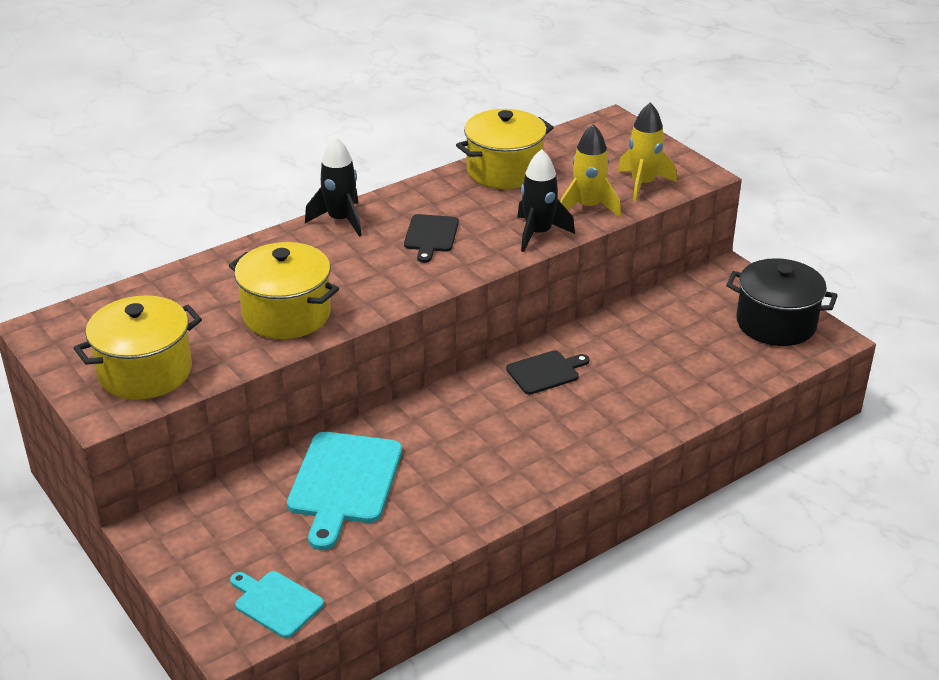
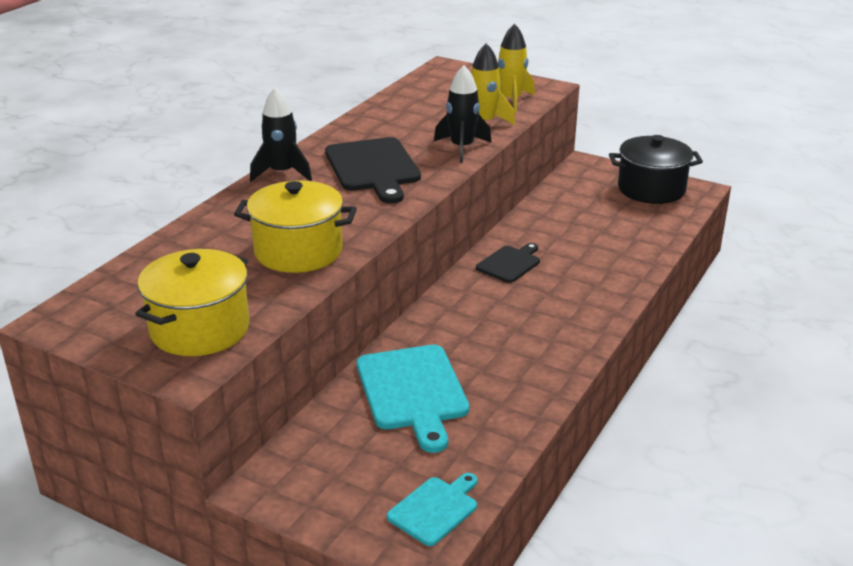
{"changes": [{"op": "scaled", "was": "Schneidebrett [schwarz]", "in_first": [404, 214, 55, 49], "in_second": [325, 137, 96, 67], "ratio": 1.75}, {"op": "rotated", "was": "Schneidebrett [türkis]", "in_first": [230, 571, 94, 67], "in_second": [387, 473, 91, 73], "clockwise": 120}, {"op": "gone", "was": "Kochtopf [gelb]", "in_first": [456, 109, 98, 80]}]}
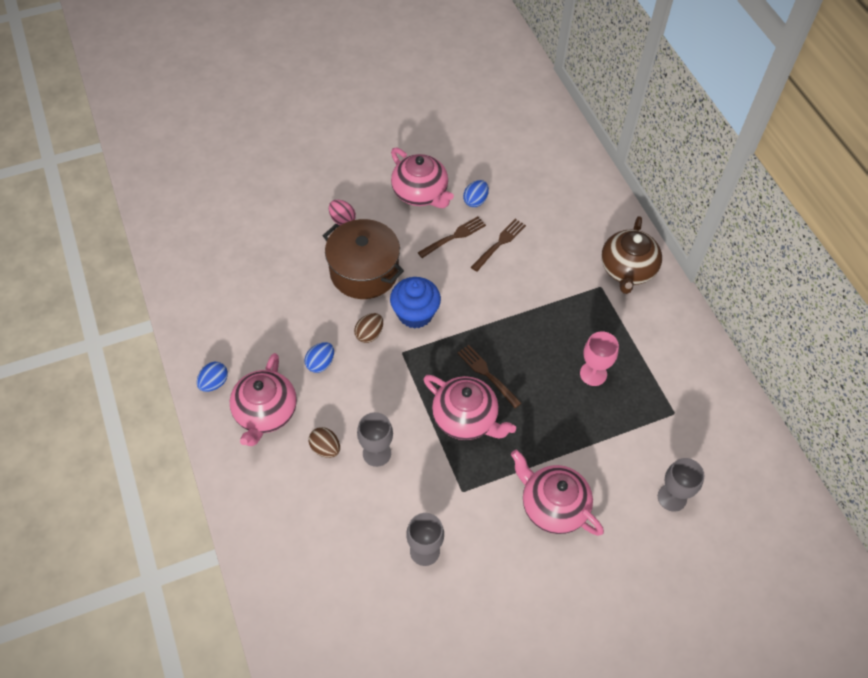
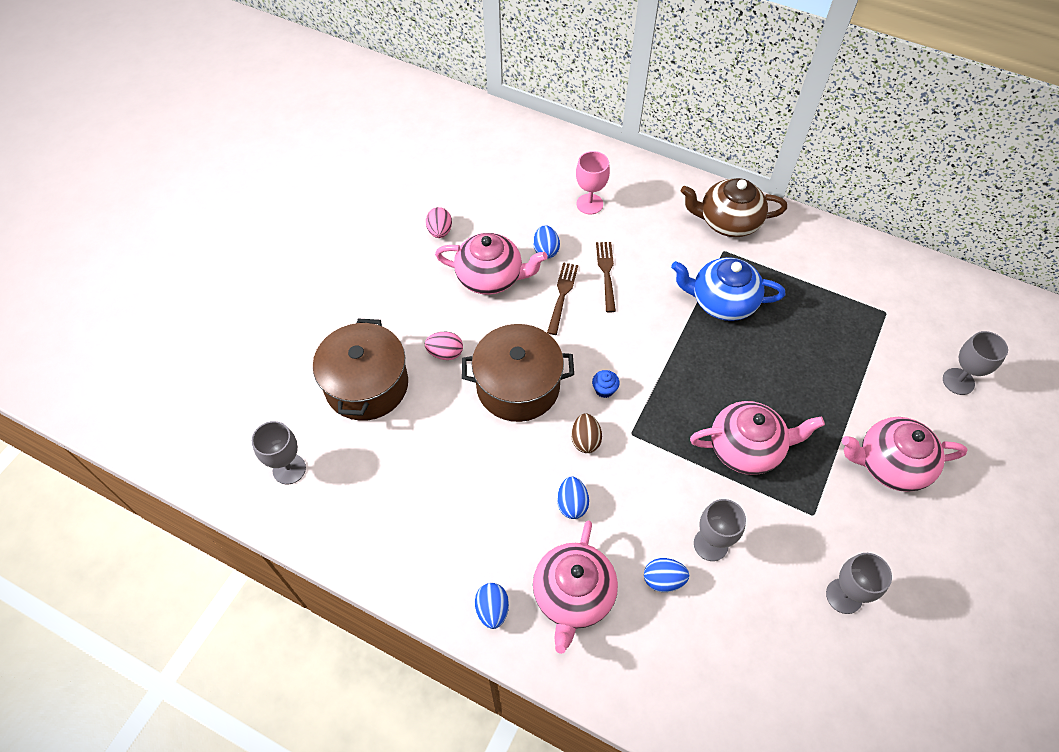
{"changes": [{"op": "new", "now": "Kelch [grau]", "in_second": [252, 421, 54, 63]}, {"op": "new", "now": "Kochtopf [braun]", "in_second": [313, 318, 95, 103]}, {"op": "new", "now": "Ei [rosa]", "in_second": [426, 207, 26, 31]}, {"op": "rotated", "was": "Teekanne [rosa]", "in_first": [230, 353, 67, 93], "in_second": [533, 521, 85, 133], "clockwise": 45}, {"op": "shifted", "was": "Kelch [rosa]", "in_first": [580, 331, 39, 55], "in_second": [576, 151, 34, 63]}, {"op": "scaled", "was": "Muffin [blau]", "in_first": [390, 277, 51, 52], "in_second": [592, 370, 28, 28], "ratio": 0.46}, {"op": "repainted", "was": "Ei [braun]", "now": "Ei [blau]", "in_first": [309, 427, 31, 31], "in_second": [644, 558, 45, 34]}, {"op": "new", "now": "Teekanne [blau]", "in_second": [671, 257, 114, 64]}, {"op": "rotated", "was": "Teekanne [braun]", "in_first": [601, 216, 61, 78], "in_second": [681, 178, 106, 59], "clockwise": 120}, {"op": "gone", "was": "Gabel [braun]", "in_first": [458, 345, 63, 63]}]}
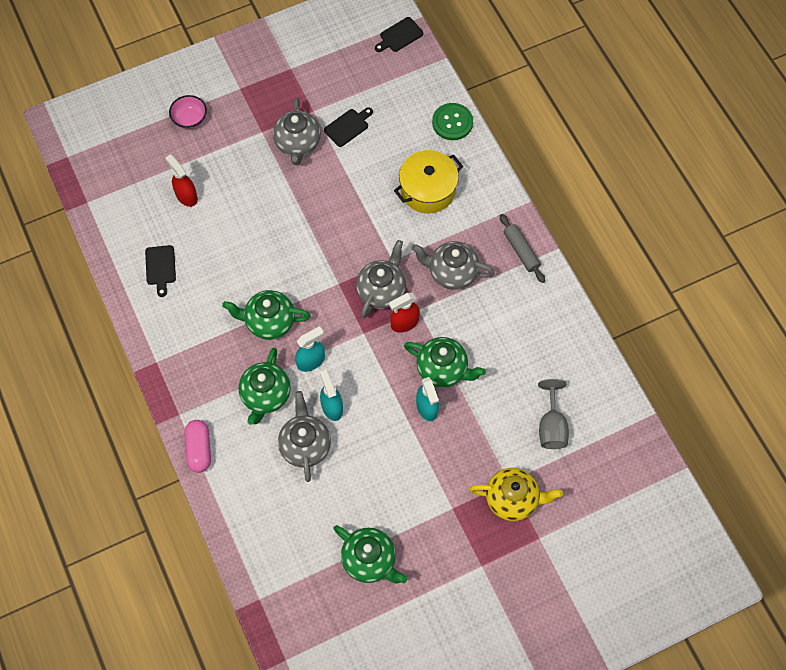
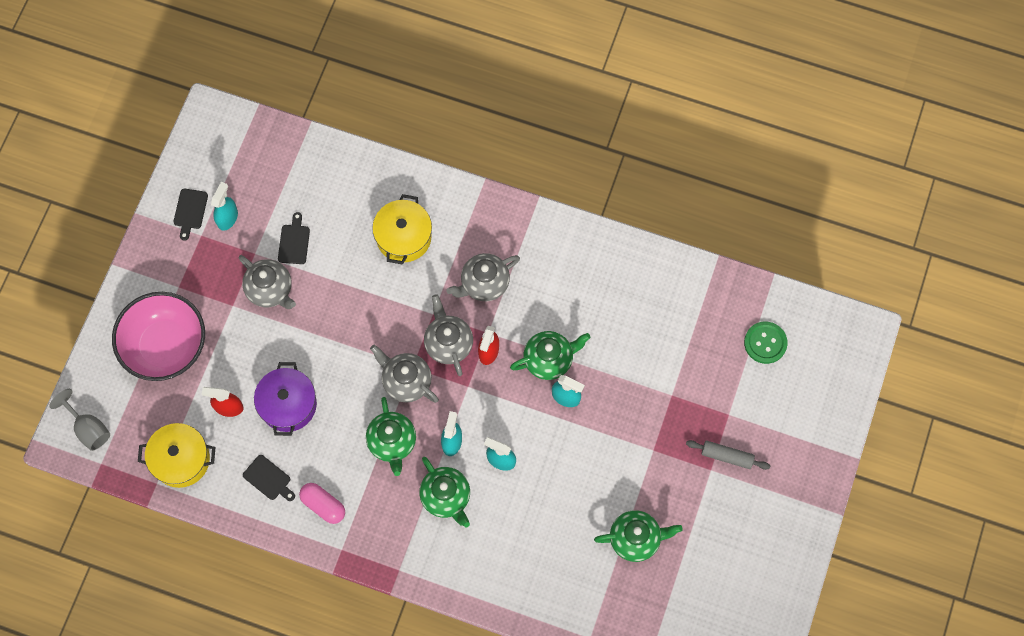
{"changes": [{"op": "shifted", "was": "Kelch [grau]", "in_first": [538, 379, 31, 70], "in_second": [49, 389, 61, 62]}, {"op": "scaled", "was": "Schüssel [rosa]", "in_first": [169, 95, 38, 34], "in_second": [112, 292, 93, 89], "ratio": 2.34}, {"op": "new", "now": "Kochtopf [gelb]", "in_second": [138, 423, 77, 65]}, {"op": "shifted", "was": "Schneidebrett [schwarz]", "in_first": [375, 17, 48, 35], "in_second": [173, 189, 35, 52]}, {"op": "new", "now": "Sprühflasche [türkis]", "in_second": [211, 182, 27, 49]}, {"op": "new", "now": "Kochtopf [lila]", "in_second": [254, 362, 63, 74]}, {"op": "shifted", "was": "Kapsel [rosa]", "in_first": [184, 420, 27, 53], "in_second": [299, 483, 46, 41]}, {"op": "rotated", "was": "Teekanne [grün]", "in_first": [222, 290, 89, 50], "in_second": [366, 397, 50, 79], "clockwise": -60}, {"op": "shifted", "was": "Teekanne [grau]", "in_first": [278, 391, 53, 91], "in_second": [370, 345, 69, 58]}, {"op": "shifted", "was": "Nudelholz [grau]", "in_first": [500, 214, 45, 69], "in_second": [686, 440, 84, 30]}, {"op": "shifted", "was": "Knopf [grün]", "in_first": [432, 103, 41, 37], "in_second": [744, 322, 44, 42]}, {"op": "gone", "was": "Teekanne [gelb]", "in_first": [469, 468, 94, 53]}]}
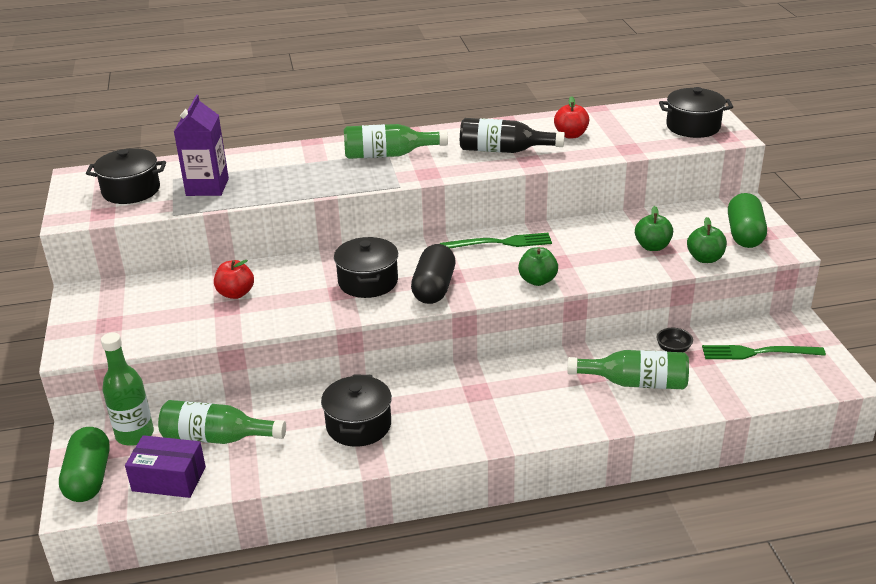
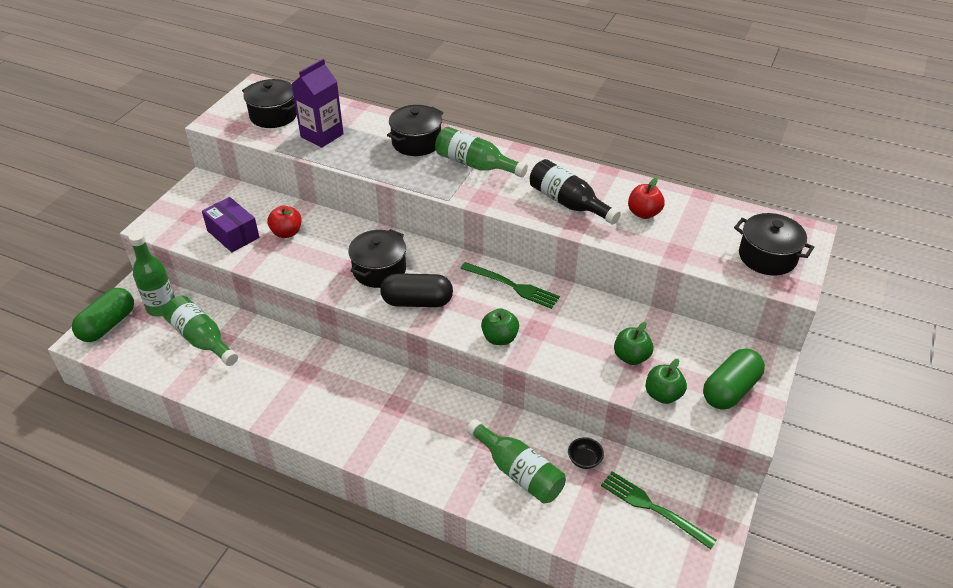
{"changes": [{"op": "shifted", "was": "Schachtel [lila]", "in_first": [125, 435, 81, 63], "in_second": [202, 197, 57, 55]}, {"op": "rotated", "was": "Kapsel [schwarz]", "in_first": [411, 244, 44, 60], "in_second": [380, 273, 73, 34], "clockwise": 45}, {"op": "shifted", "was": "Kochtopf [schwarz]", "in_first": [321, 374, 71, 73], "in_second": [387, 105, 57, 51]}]}
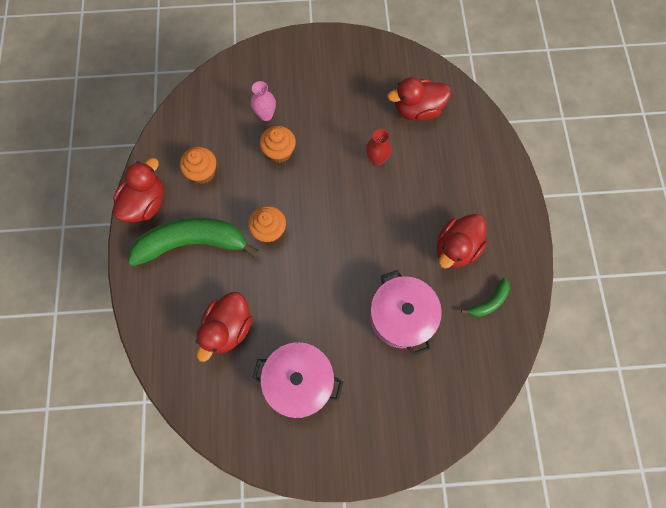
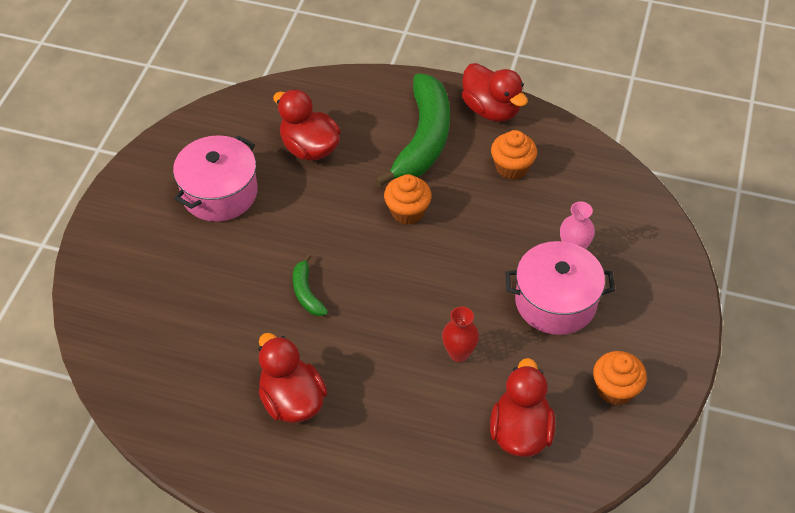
{"changes": [{"op": "shifted", "was": "Banane [grün]", "in_first": [461, 278, 49, 39], "in_second": [293, 254, 35, 62]}, {"op": "shifted", "was": "Kochtopf [rosa]", "in_first": [370, 270, 72, 86], "in_second": [505, 241, 110, 94]}, {"op": "shifted", "was": "Muffin [orange]", "in_first": [260, 126, 36, 37], "in_second": [593, 351, 54, 54]}]}
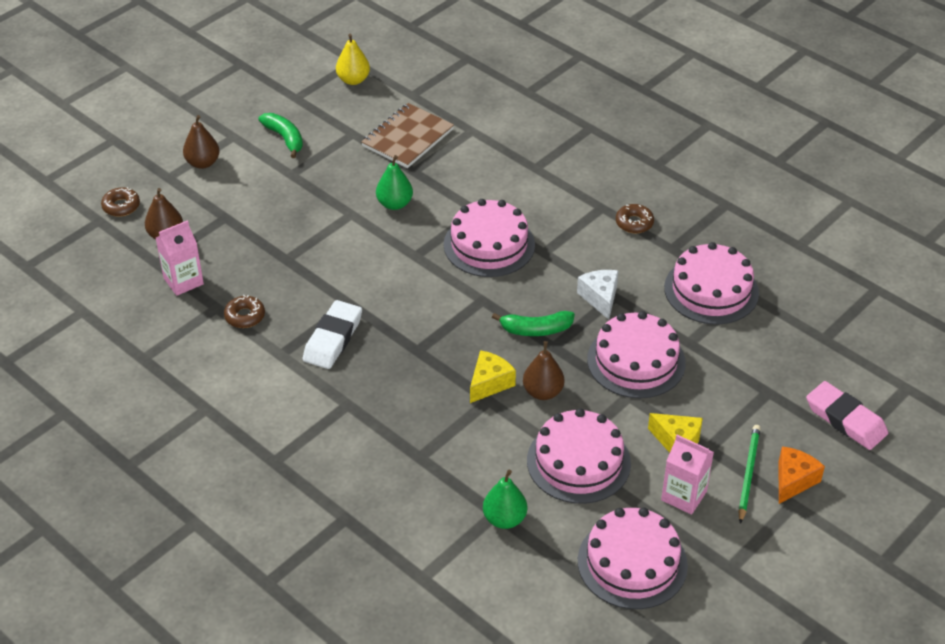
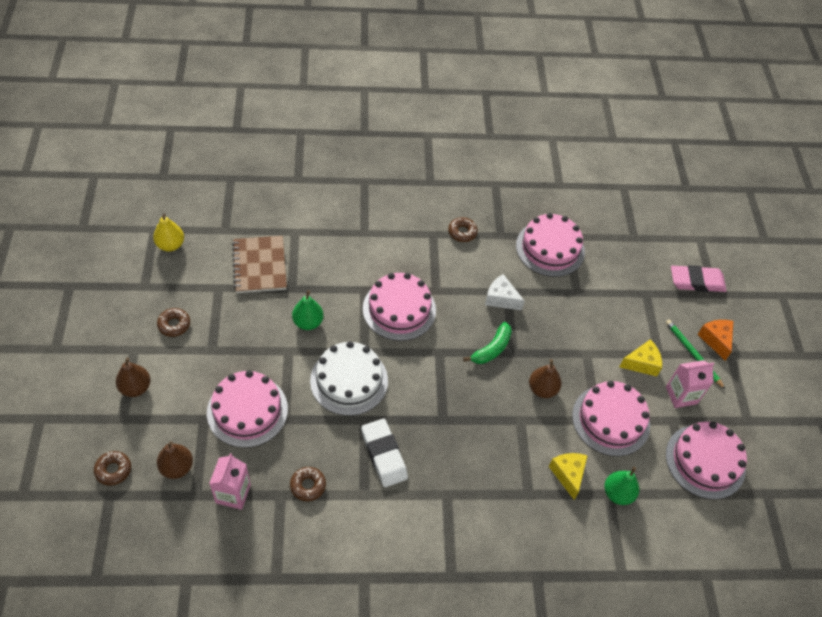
{"changes": [{"op": "swapped", "was": "Banane [grün]", "now": "Donut [braun]", "in_first": [258, 113, 45, 45], "in_second": [157, 308, 33, 29]}, {"op": "shifted", "was": "Kuchen [rosa]", "in_first": [587, 311, 99, 87], "in_second": [207, 370, 81, 78]}, {"op": "new", "now": "Kuchen [weiß]", "in_second": [310, 341, 78, 75]}, {"op": "shifted", "was": "Käse [gelb]", "in_first": [470, 350, 46, 53], "in_second": [548, 453, 40, 47]}]}
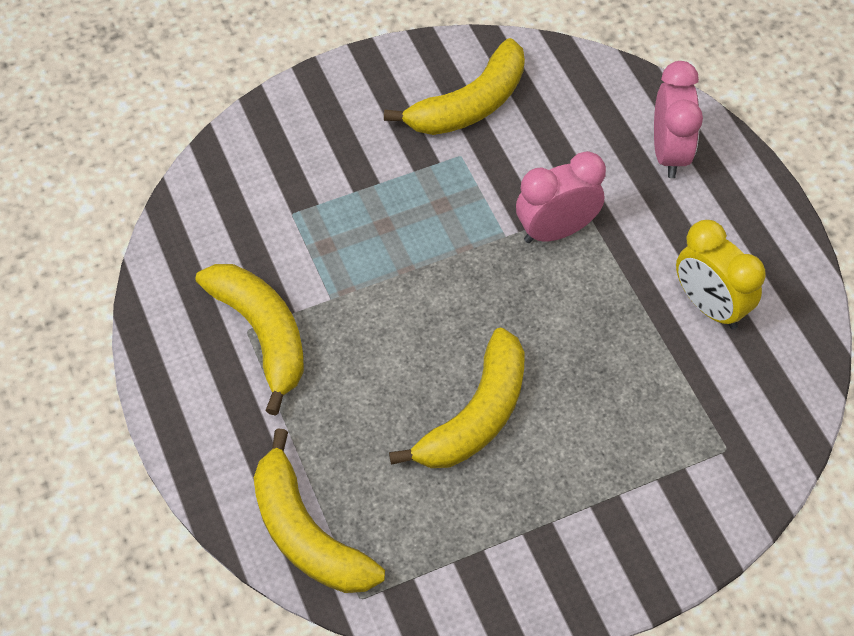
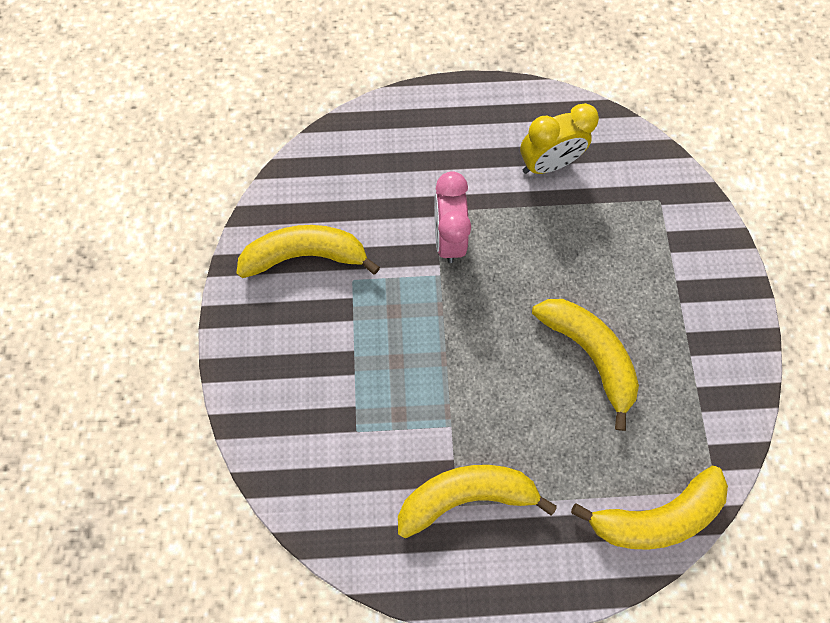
{"changes": [{"op": "rotated", "was": "Banane [gelb]", "in_first": [384, 38, 141, 97], "in_second": [236, 225, 144, 53], "clockwise": -75}, {"op": "gone", "was": "Wecker [rosa]", "in_first": [654, 61, 49, 117]}]}
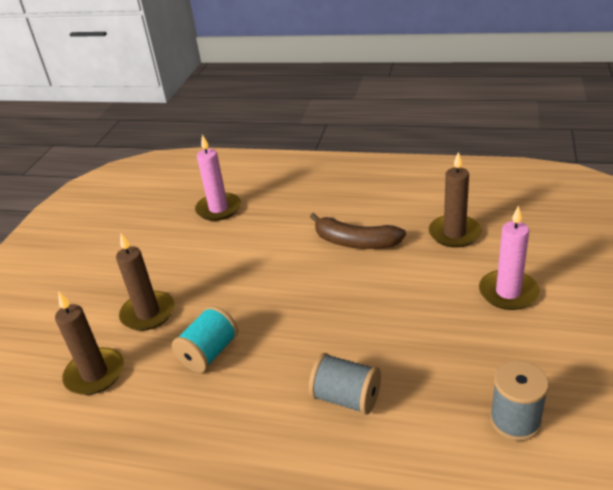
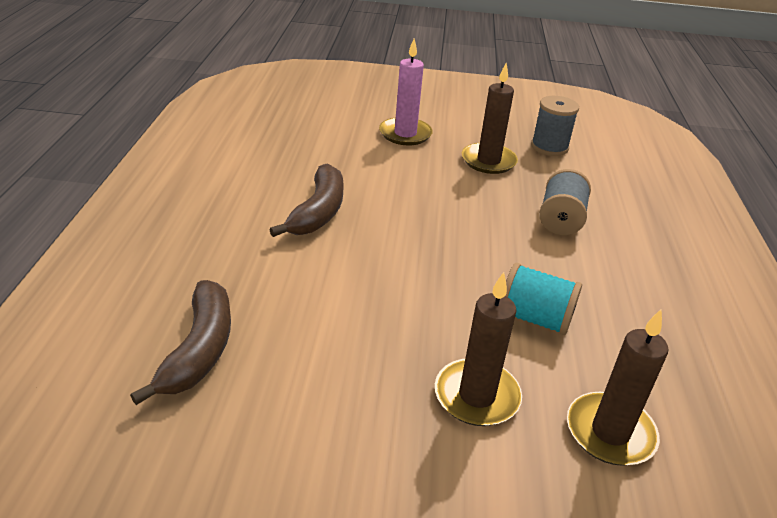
{"changes": [{"op": "swapped", "was": "Kerze [rosa]", "now": "Banane [braun]", "in_first": [195, 134, 46, 87], "in_second": [130, 280, 101, 125]}, {"op": "shifted", "was": "Kerze [braun]", "in_first": [429, 152, 52, 95], "in_second": [462, 63, 56, 111]}]}
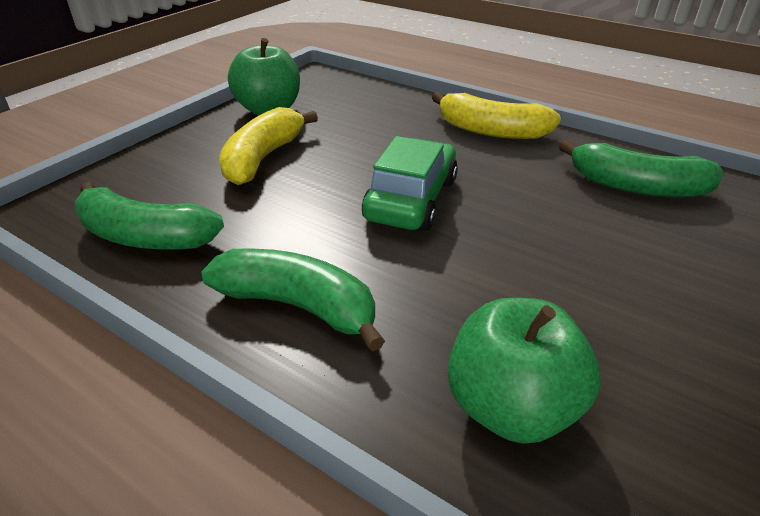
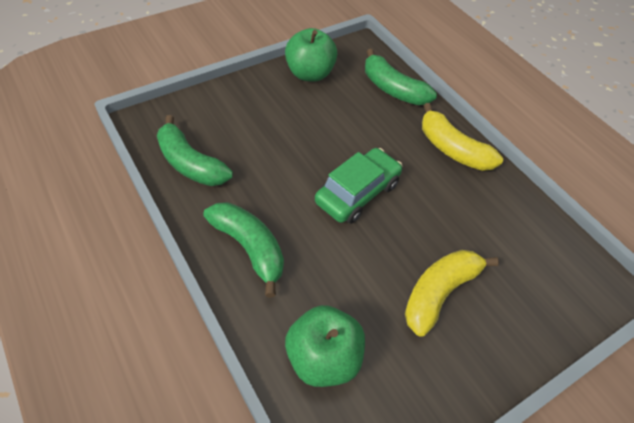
{"changes": [{"op": "shifted", "was": "Banane [grün]", "in_first": [559, 140, 164, 57], "in_second": [365, 49, 72, 56]}, {"op": "shifted", "was": "Banane [gelb]", "in_first": [219, 107, 99, 78], "in_second": [405, 250, 94, 86]}]}
